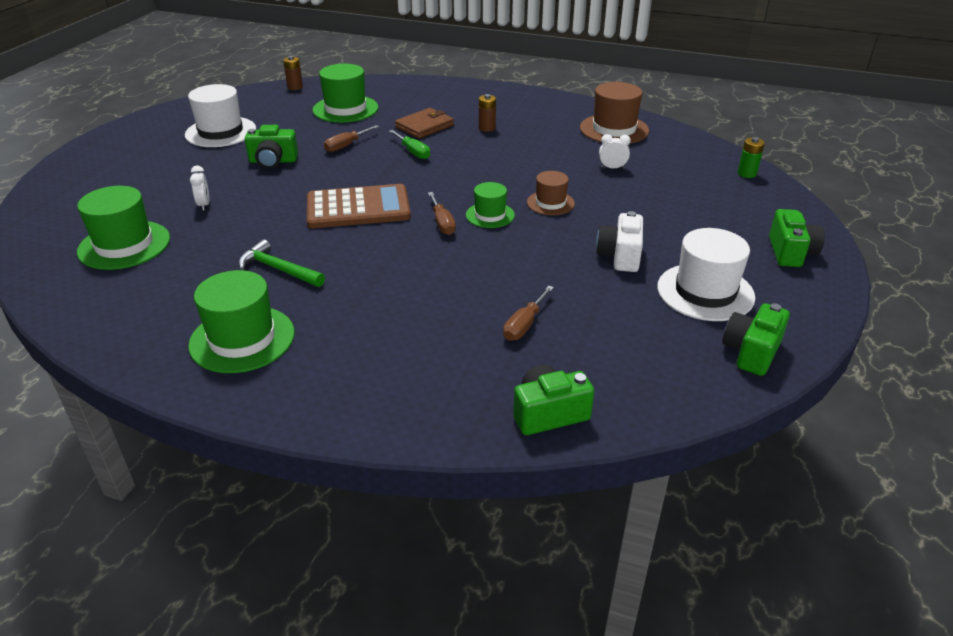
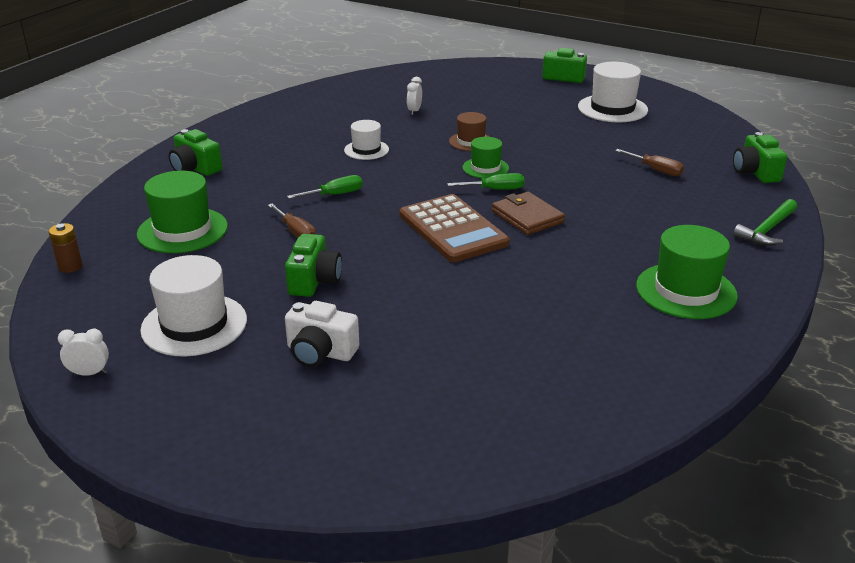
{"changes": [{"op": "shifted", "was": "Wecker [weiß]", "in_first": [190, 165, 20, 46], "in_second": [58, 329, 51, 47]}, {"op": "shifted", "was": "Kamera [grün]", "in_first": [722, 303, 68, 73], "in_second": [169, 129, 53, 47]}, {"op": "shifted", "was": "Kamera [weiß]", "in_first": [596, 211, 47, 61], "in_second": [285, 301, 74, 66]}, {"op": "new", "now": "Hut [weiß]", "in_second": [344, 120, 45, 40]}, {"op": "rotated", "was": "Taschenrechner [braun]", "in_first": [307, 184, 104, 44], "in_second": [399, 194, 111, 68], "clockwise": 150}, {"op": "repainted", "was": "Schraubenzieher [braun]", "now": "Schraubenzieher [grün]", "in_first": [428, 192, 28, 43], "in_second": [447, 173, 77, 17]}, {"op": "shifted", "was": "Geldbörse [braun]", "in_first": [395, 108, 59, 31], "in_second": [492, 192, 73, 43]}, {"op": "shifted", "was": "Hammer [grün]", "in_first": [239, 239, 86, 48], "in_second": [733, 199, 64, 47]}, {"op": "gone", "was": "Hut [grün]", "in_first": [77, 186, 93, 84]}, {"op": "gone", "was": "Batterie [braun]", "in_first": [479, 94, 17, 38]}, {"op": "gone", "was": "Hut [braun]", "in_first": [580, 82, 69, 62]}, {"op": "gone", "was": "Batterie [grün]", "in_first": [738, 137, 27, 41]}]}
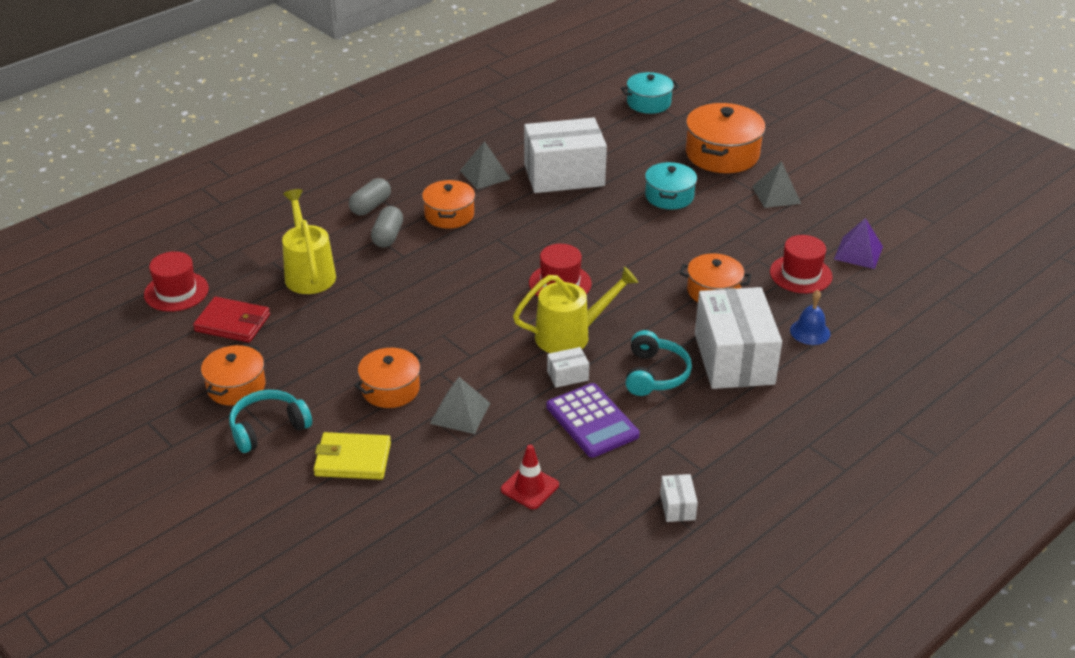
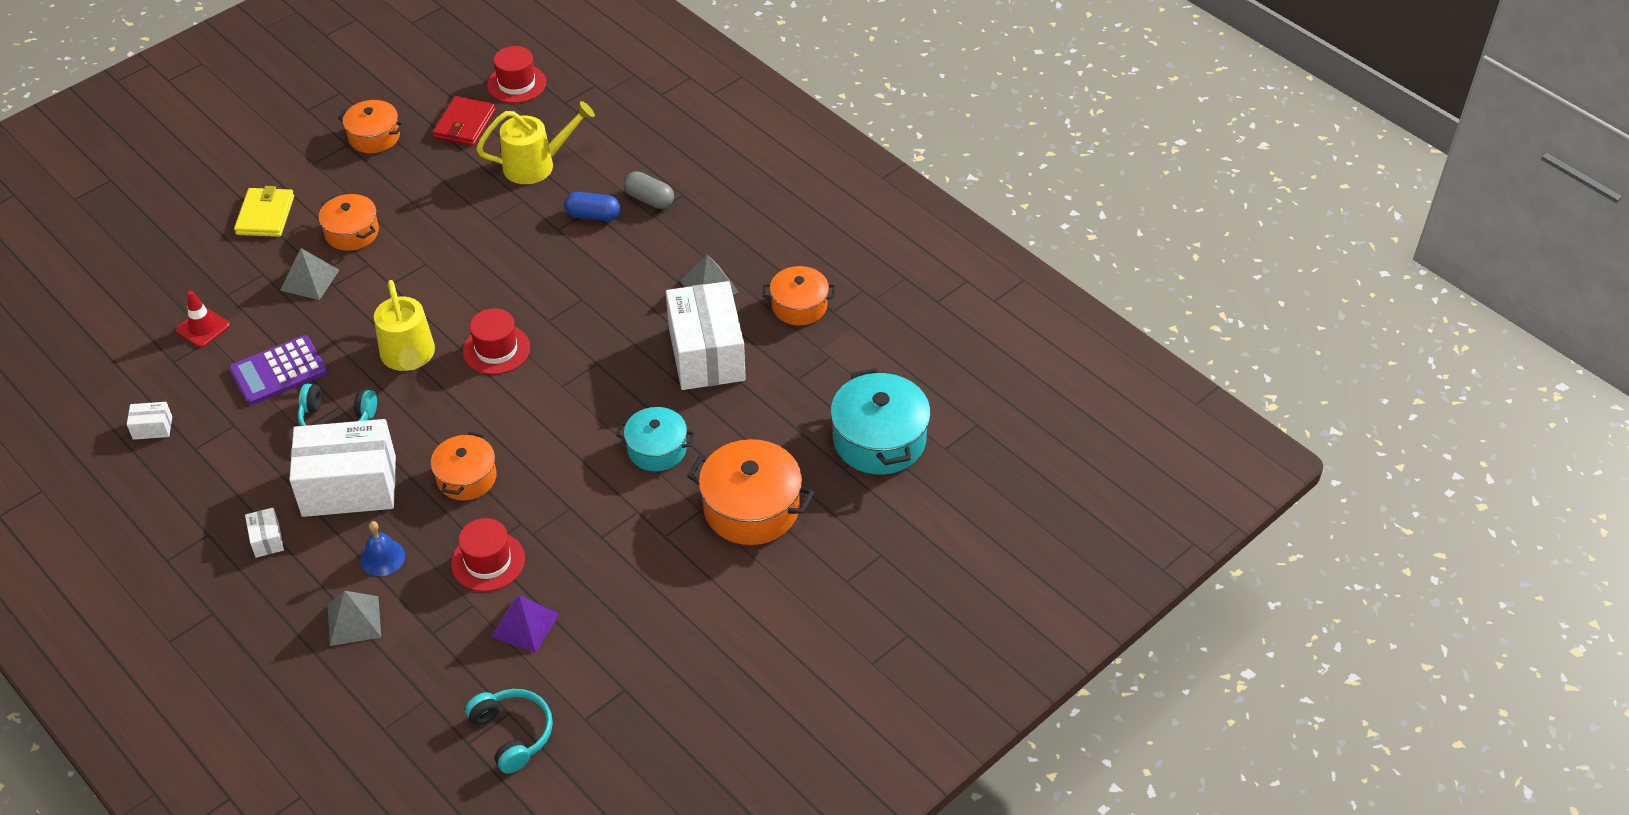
{"changes": [{"op": "shifted", "was": "Schachtel [weiß]", "in_first": [547, 347, 42, 41], "in_second": [245, 508, 39, 50]}, {"op": "shifted", "was": "Pyramide [grau]", "in_first": [752, 161, 49, 47], "in_second": [328, 591, 53, 55]}, {"op": "shifted", "was": "Kopfhörer [türkis]", "in_first": [229, 390, 83, 63], "in_second": [465, 689, 88, 85]}, {"op": "repainted", "was": "Kapsel [grau]", "now": "Kapsel [blau]", "in_first": [371, 206, 32, 42], "in_second": [564, 192, 56, 29]}, {"op": "shifted", "was": "Kochtopf [orange]", "in_first": [422, 180, 53, 49], "in_second": [763, 266, 73, 59]}, {"op": "scaled", "was": "Kochtopf [türkis]", "in_first": [621, 72, 58, 42], "in_second": [830, 368, 101, 107], "ratio": 1.58}]}
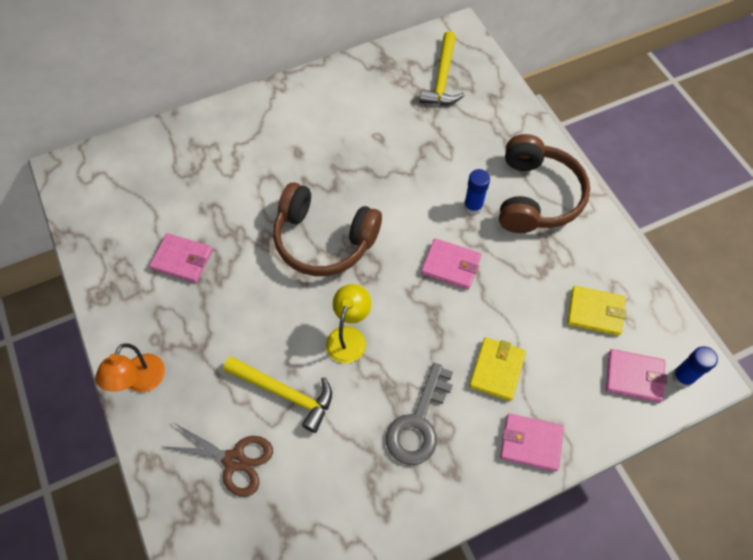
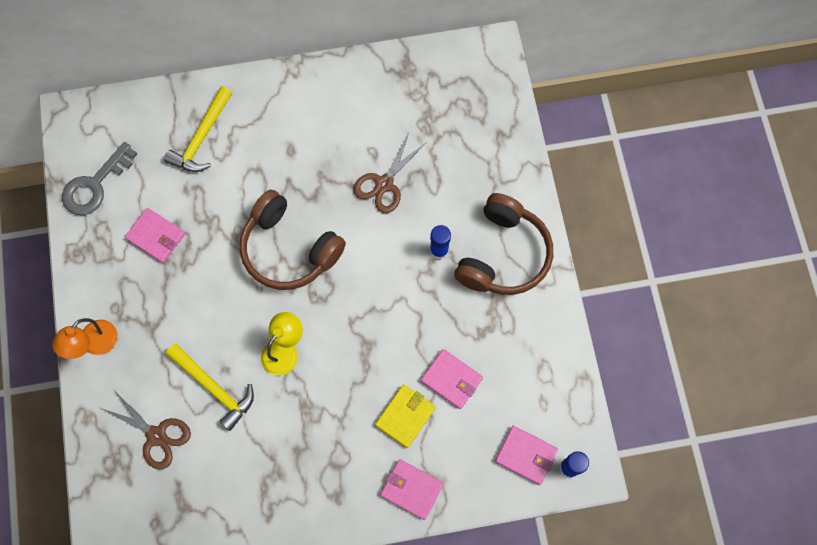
{"changes": [{"op": "shifted", "was": "Schlüssel [grau]", "in_first": [386, 363, 67, 102], "in_second": [62, 142, 75, 73]}, {"op": "shifted", "was": "Hammer [gelb]", "in_first": [420, 31, 45, 74], "in_second": [164, 86, 68, 86]}, {"op": "new", "now": "Schere [braun]", "in_second": [353, 133, 73, 80]}, {"op": "shifted", "was": "Geldbörse [rosa]", "in_first": [421, 238, 61, 52], "in_second": [421, 349, 62, 60]}, {"op": "gone", "was": "Geldbörse [gelb]", "in_first": [567, 286, 59, 50]}]}
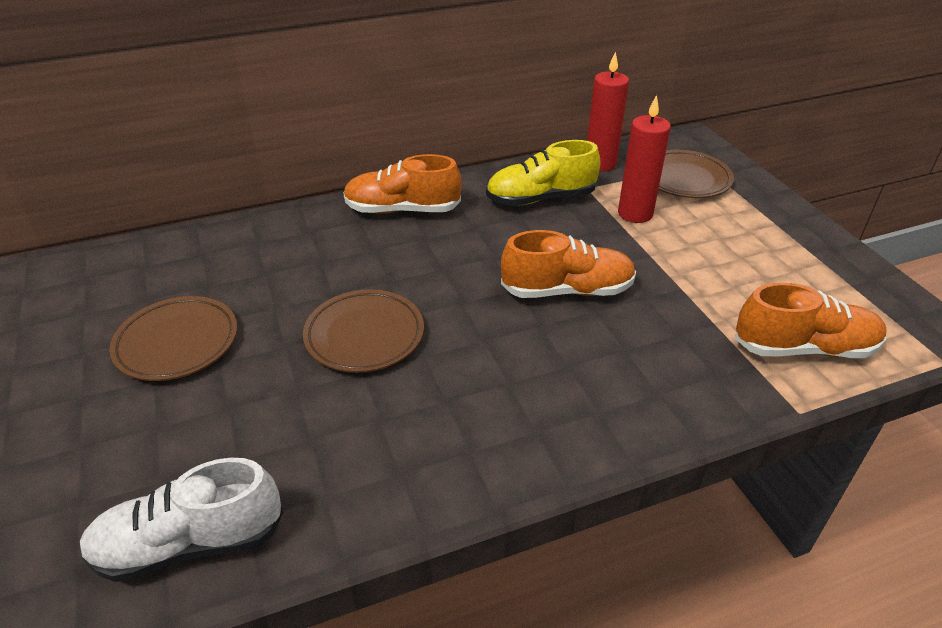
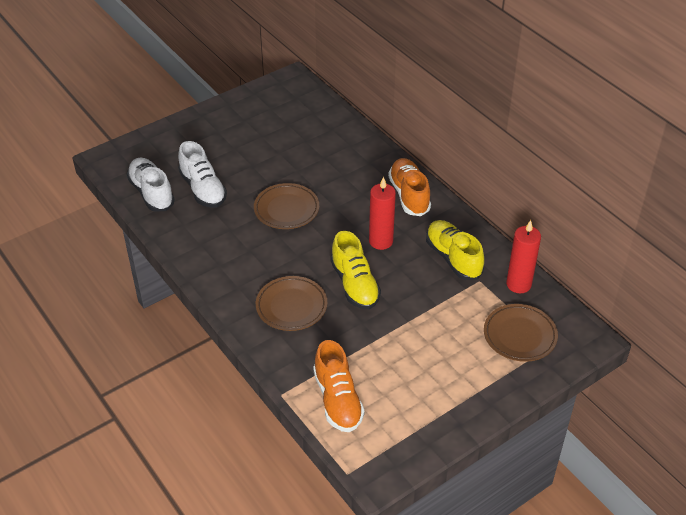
{"changes": [{"op": "new", "now": "Schuh [weiß]", "in_second": [178, 141, 49, 67]}, {"op": "shifted", "was": "Teller [braun]", "in_first": [109, 296, 128, 85], "in_second": [256, 276, 71, 55]}, {"op": "repainted", "was": "Schuh [orange]", "now": "Schuh [gelb]", "in_first": [501, 230, 135, 68], "in_second": [330, 231, 51, 78]}, {"op": "shifted", "was": "Kerze [rot]", "in_first": [618, 95, 53, 128], "in_second": [369, 177, 27, 73]}]}
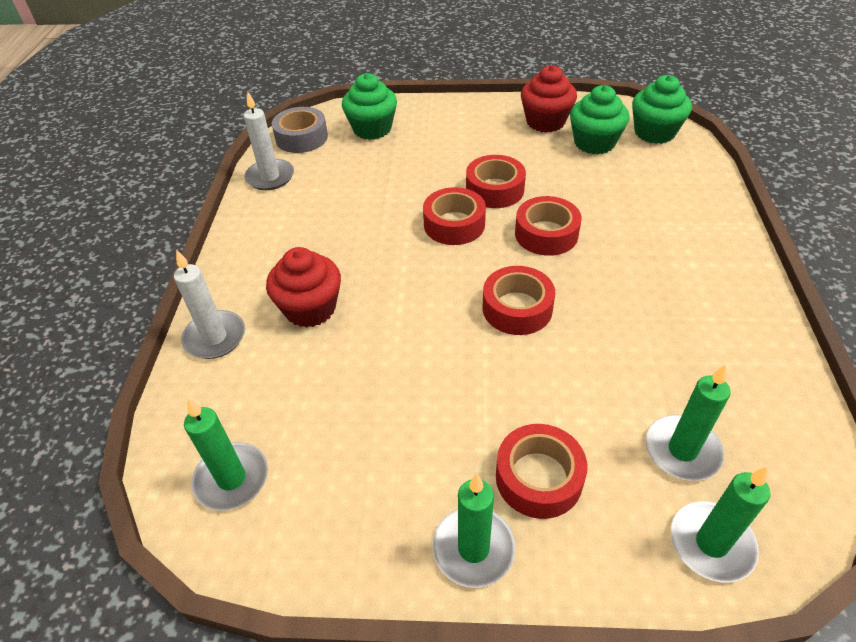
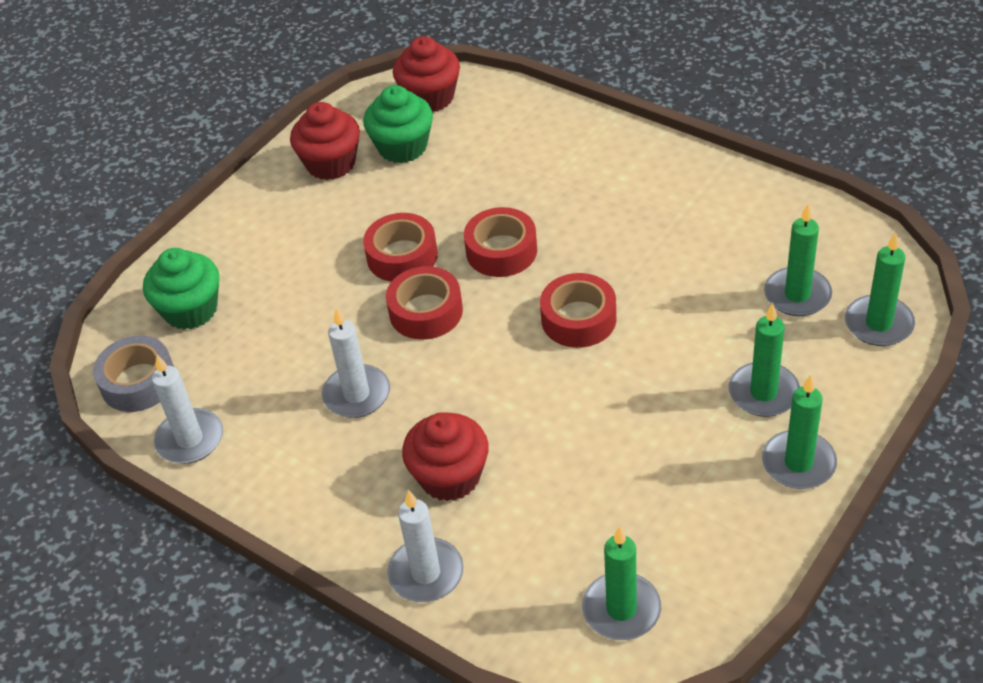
{"changes": [{"op": "new", "now": "Kerze [weiß]", "in_second": [322, 308, 68, 110]}, {"op": "repainted", "was": "Muffin [grün]", "now": "Muffin [rot]", "in_first": [632, 75, 60, 69], "in_second": [393, 36, 67, 76]}, {"op": "swapped", "was": "Klebeband [rot]", "now": "Kerze [grün]", "in_first": [496, 424, 91, 95], "in_second": [729, 303, 71, 114]}]}
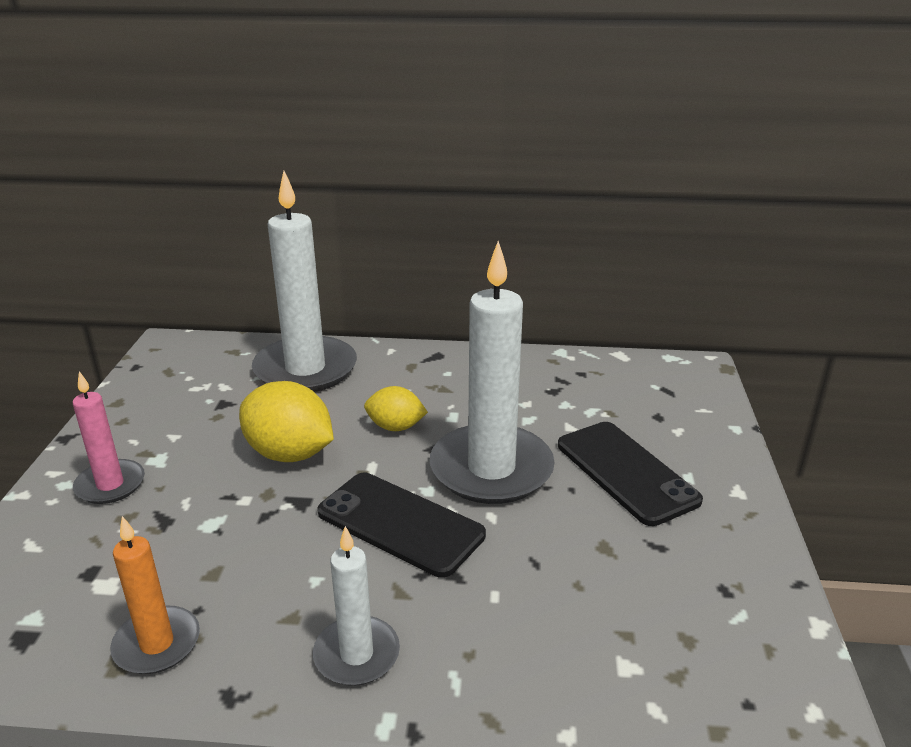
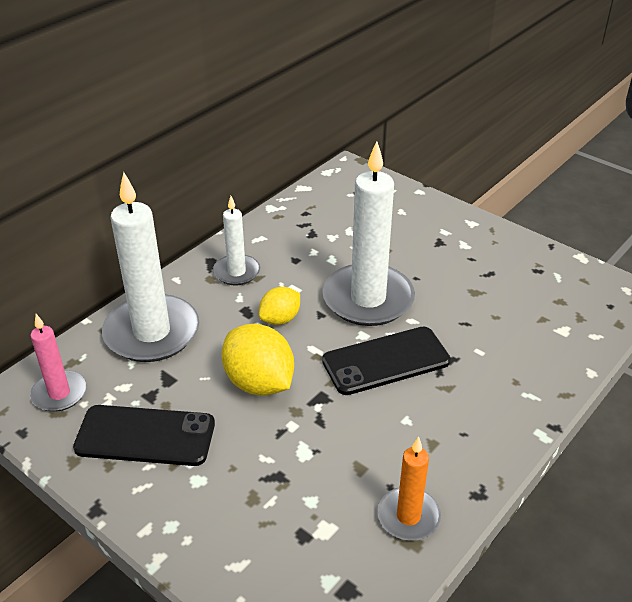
{"changes": [{"op": "shifted", "was": "Kerze [rosa]", "in_first": [73, 371, 72, 133], "in_second": [30, 314, 57, 98]}, {"op": "shifted", "was": "Handy [schwarz]", "in_first": [558, 422, 145, 104], "in_second": [73, 405, 142, 61]}, {"op": "shifted", "was": "Kerze [weiß]", "in_first": [313, 526, 87, 160], "in_second": [213, 196, 47, 89]}, {"op": "rotated", "was": "Zitrone [gelb]", "in_first": [239, 381, 95, 81], "in_second": [221, 324, 73, 72], "clockwise": 75}]}
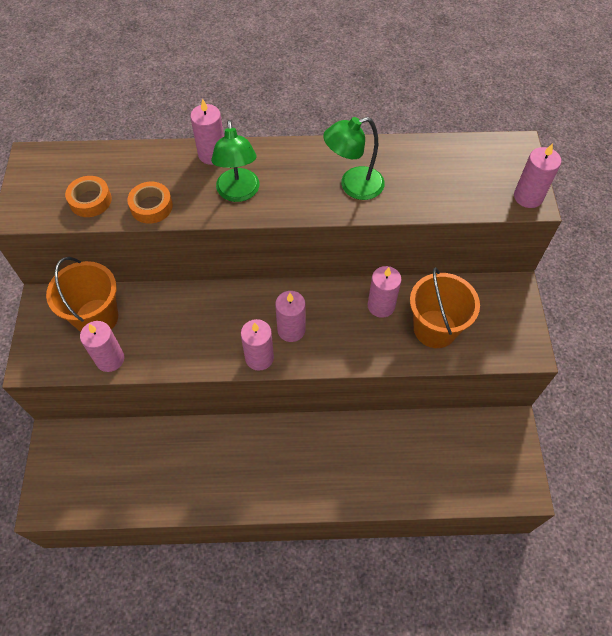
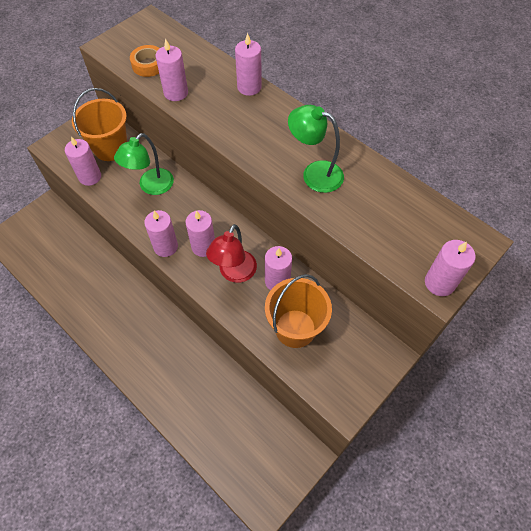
{"changes": [{"op": "shifted", "was": "Lampe [grün]", "in_first": [211, 120, 48, 82], "in_second": [114, 133, 60, 62]}, {"op": "swapped", "was": "Klebeband [orange]", "now": "Kerze [rosa]", "in_first": [127, 182, 46, 42], "in_second": [155, 38, 33, 63]}, {"op": "new", "now": "Lampe [rot]", "in_second": [206, 224, 51, 59]}]}
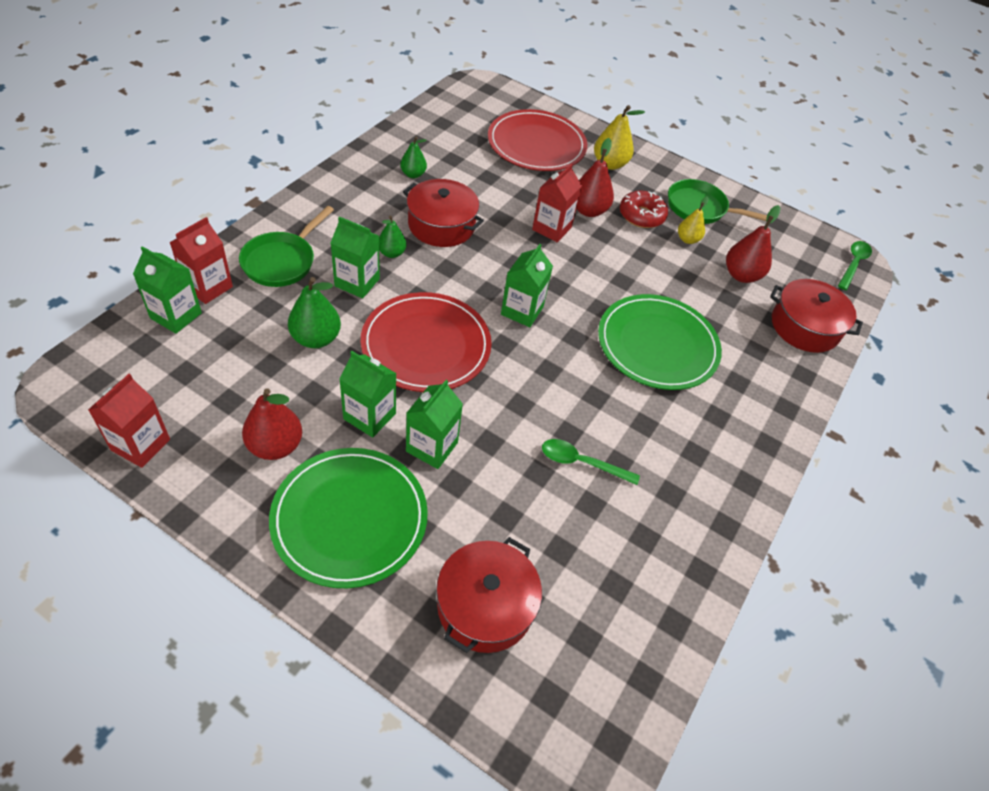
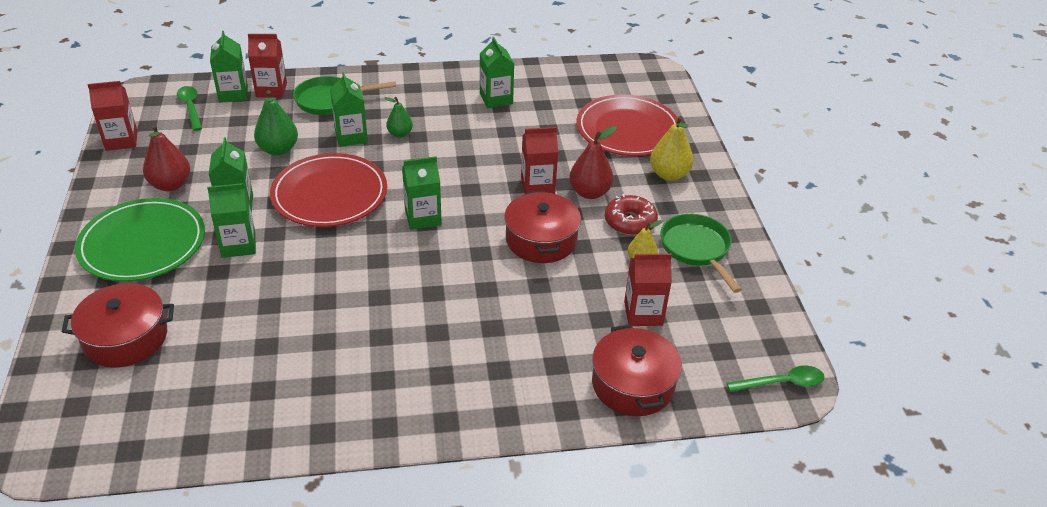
{"changes": [{"op": "shifted", "was": "Löffel [grün]", "in_first": [542, 439, 98, 46], "in_second": [177, 86, 25, 45]}, {"op": "swapped", "was": "Birne [grün]", "now": "Getränkekarton [grün]", "in_first": [400, 137, 27, 41], "in_second": [480, 37, 34, 71]}, {"op": "shifted", "was": "Kochtopf [rot]", "in_first": [403, 179, 81, 68], "in_second": [504, 191, 77, 72]}, {"op": "swapped", "was": "Birne [rot]", "now": "Getränkekarton [rot]", "in_first": [726, 205, 55, 78], "in_second": [624, 253, 48, 73]}, {"op": "gone", "was": "Teller [grün]", "in_first": [598, 294, 124, 96]}]}
